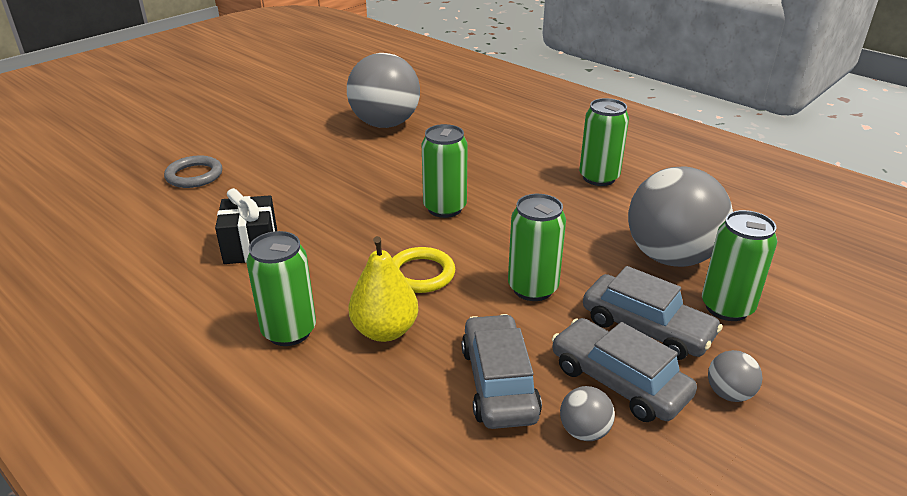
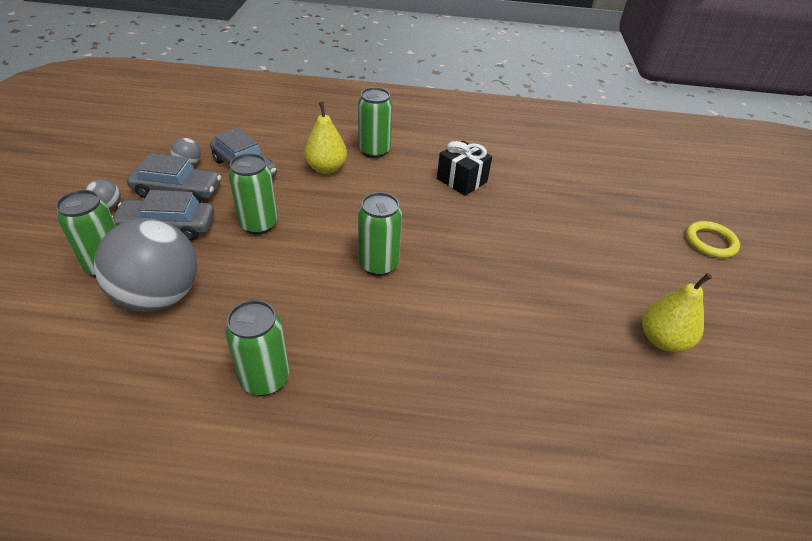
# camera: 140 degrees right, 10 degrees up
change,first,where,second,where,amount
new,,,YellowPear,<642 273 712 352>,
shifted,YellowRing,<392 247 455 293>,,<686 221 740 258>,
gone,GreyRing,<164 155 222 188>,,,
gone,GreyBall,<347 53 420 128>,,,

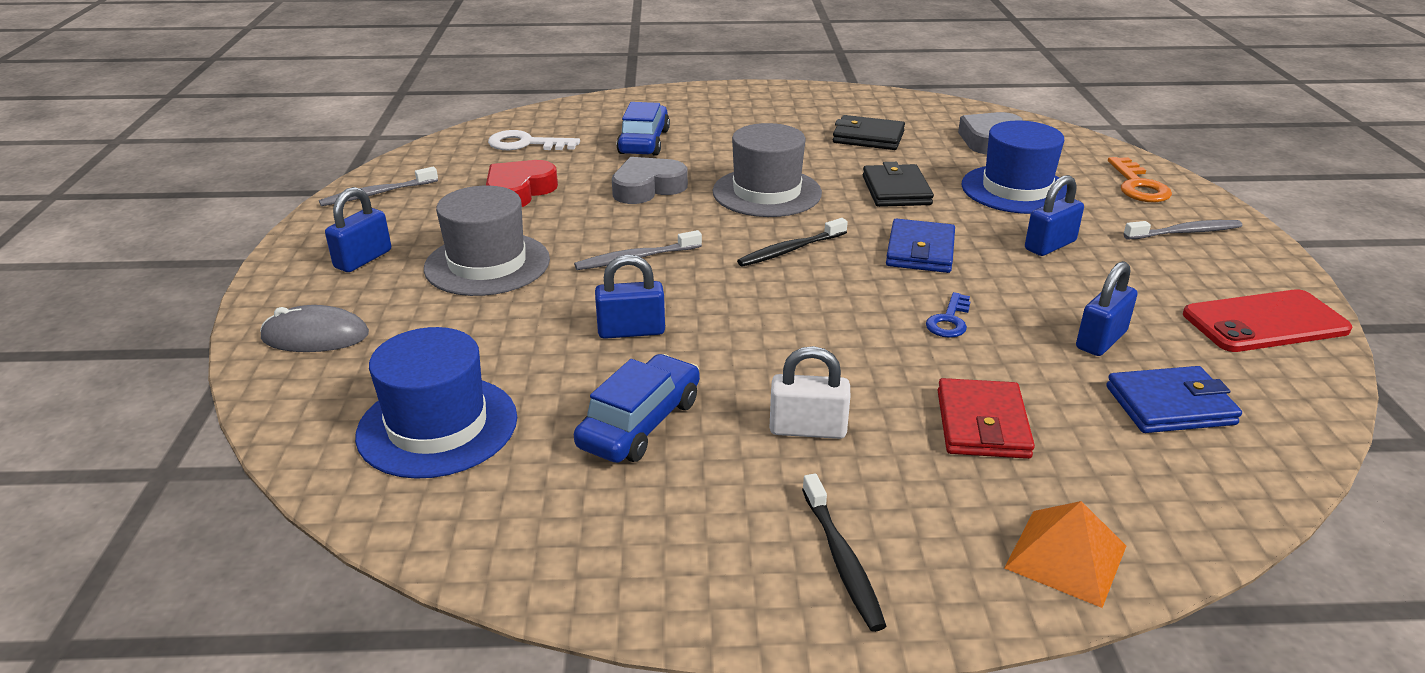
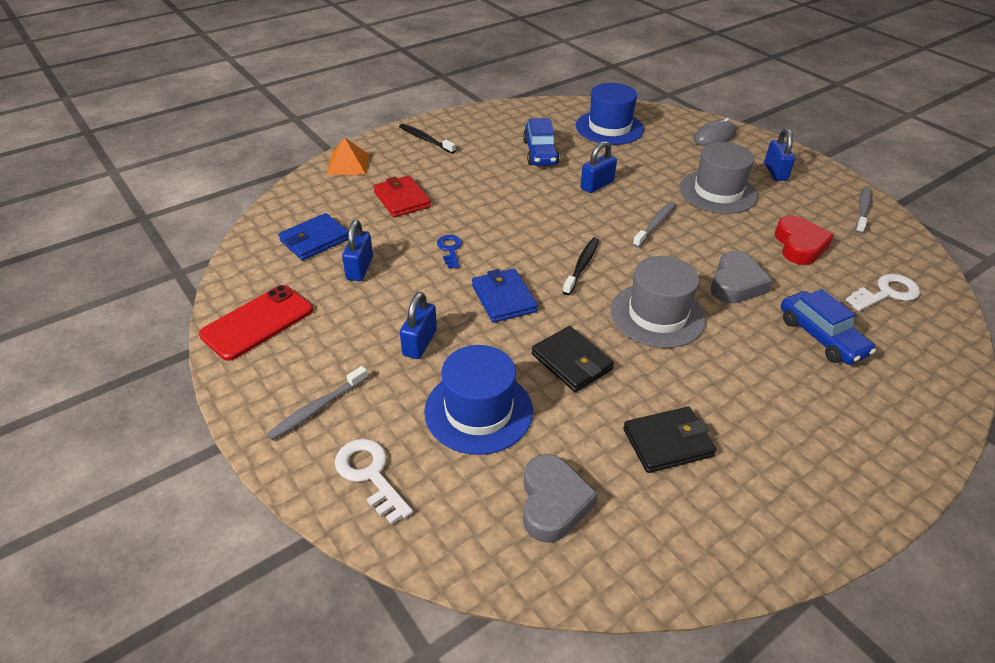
# camera: 145 degrees right, 10 degrees up
change,first,where,second,where,amount
repainted,OrangeKey,<1108 157 1172 202>,WhiteKey,<335 439 413 525>,
gone,WhitePadlock,<770 346 850 439>,,,

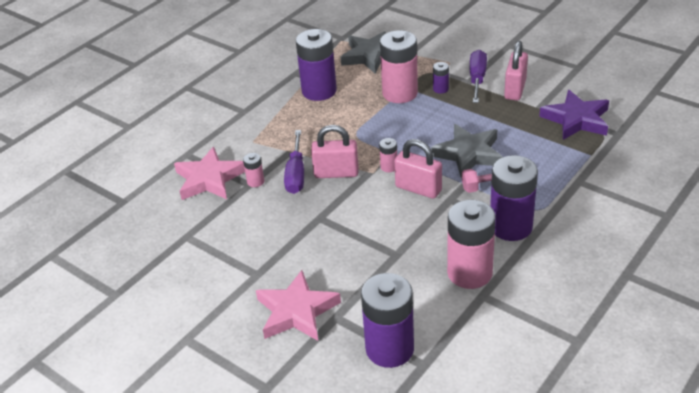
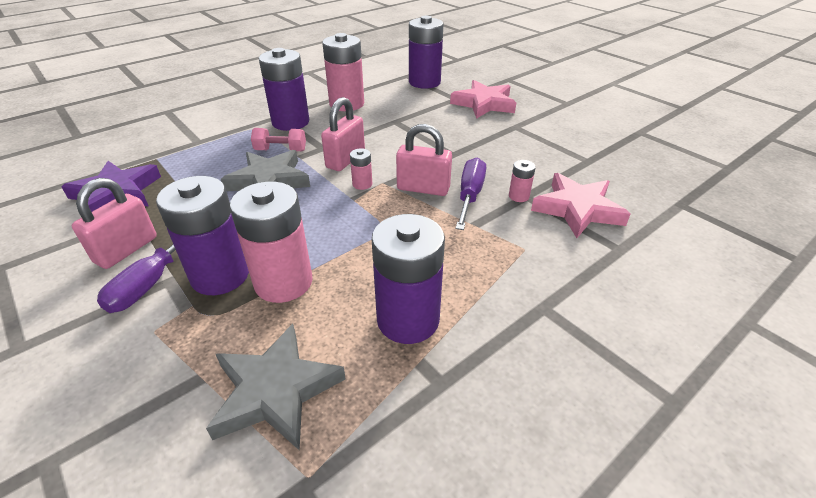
# camera: 170 degrees left, 0 degrees up
change,first,where,second,where,amount
scaled,PurpleBattery,<433 62 449 94>,,<156 176 249 295>,x2.26
rotated,PinkPadlock,<394 139 442 199>,,<321 97 365 171>,75 degrees clockwise

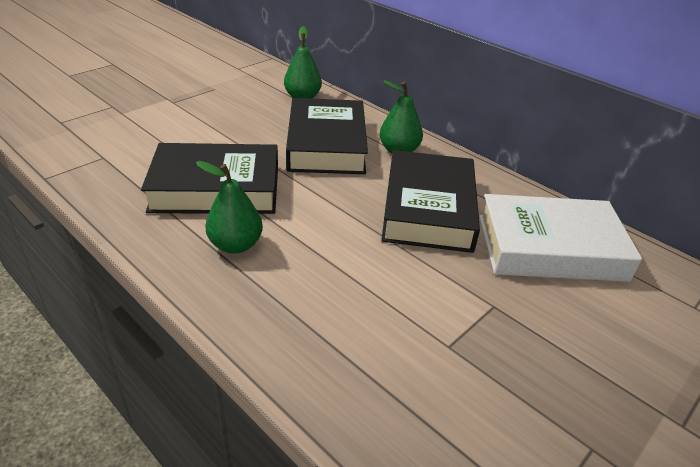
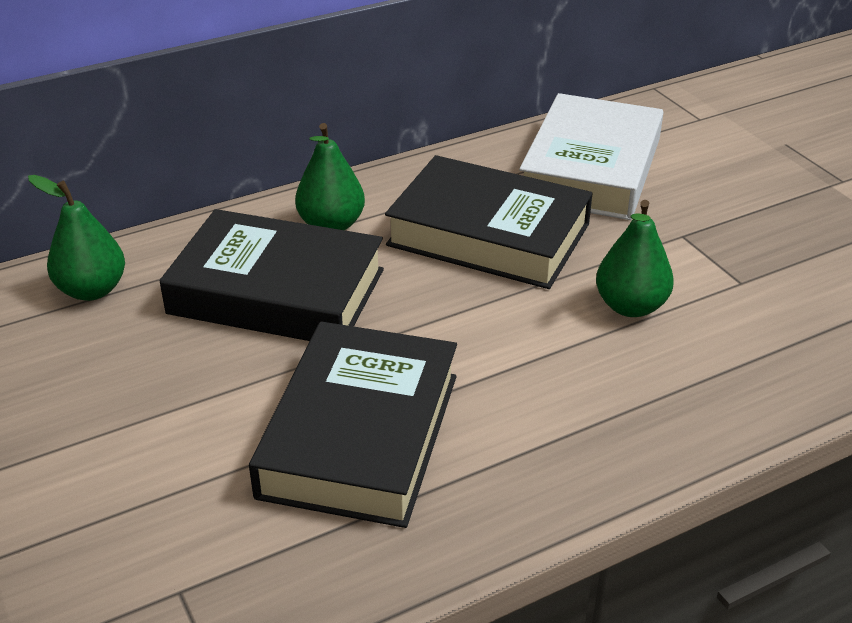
# camera: 70 degrees left, 0 degrees up
change,first,where,second,where,amount
shifted,GreenPear,<196 161 263 254>,,<596 200 674 317>,

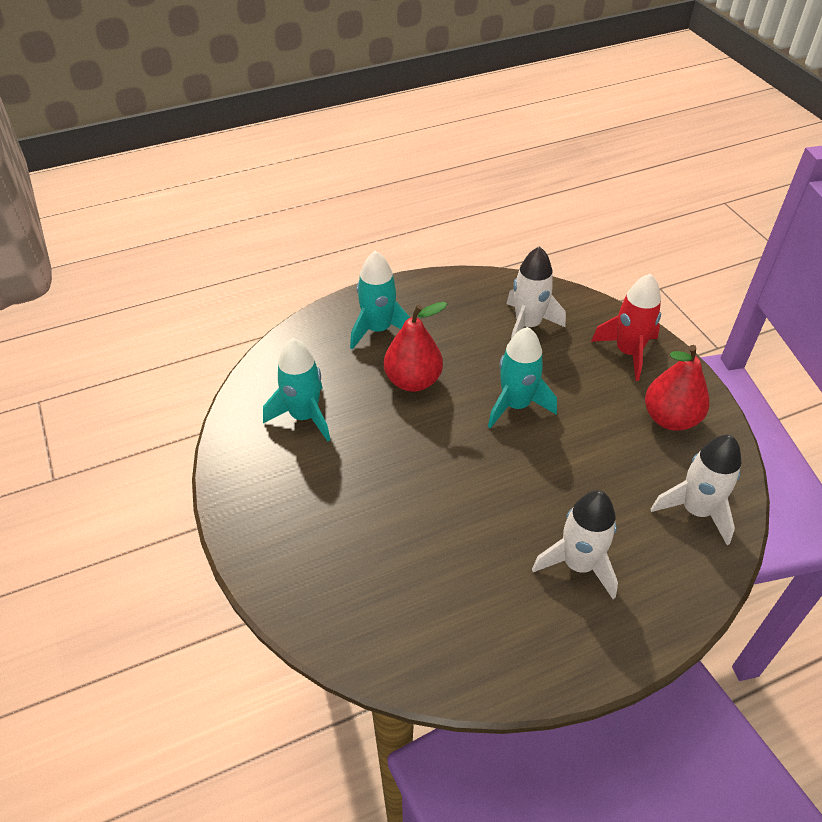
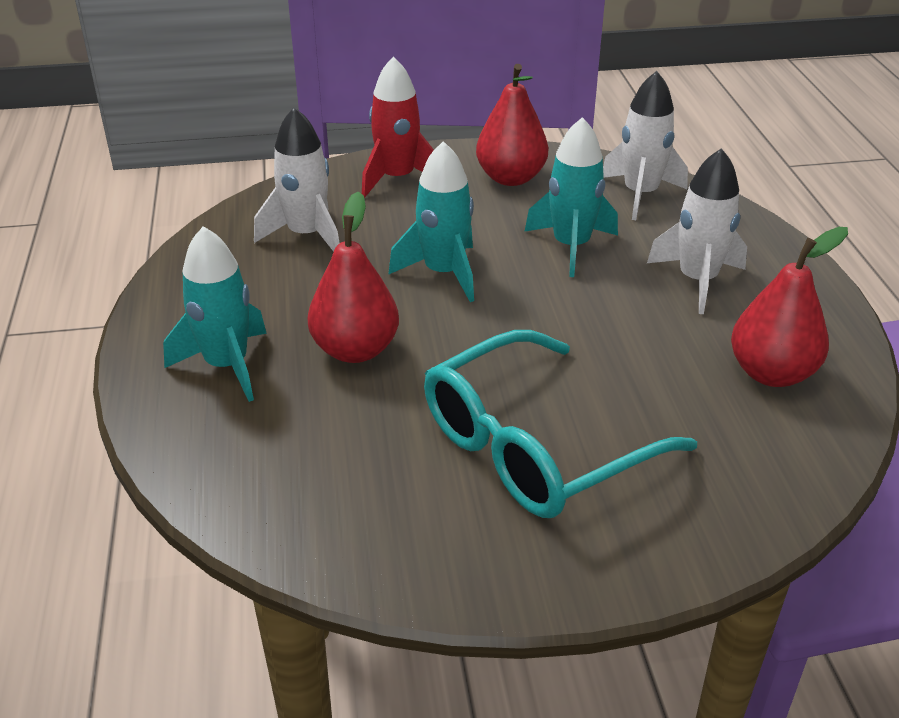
# camera: 75 degrees left, 10 degrees down
change,first,where,second,where,amount
new,,,TurquoiseGlasses,<424 330 697 518>,
shifted,TurquoiseRocket,<263 338 331 442>,,<524 117 618 277>,
new,,,RedPear,<731 227 848 387>,

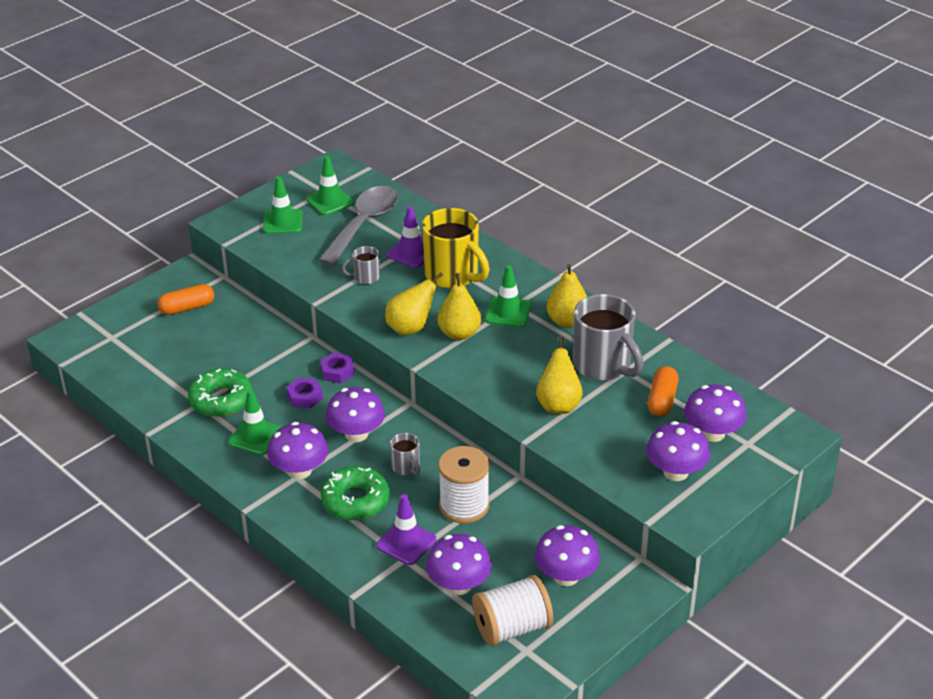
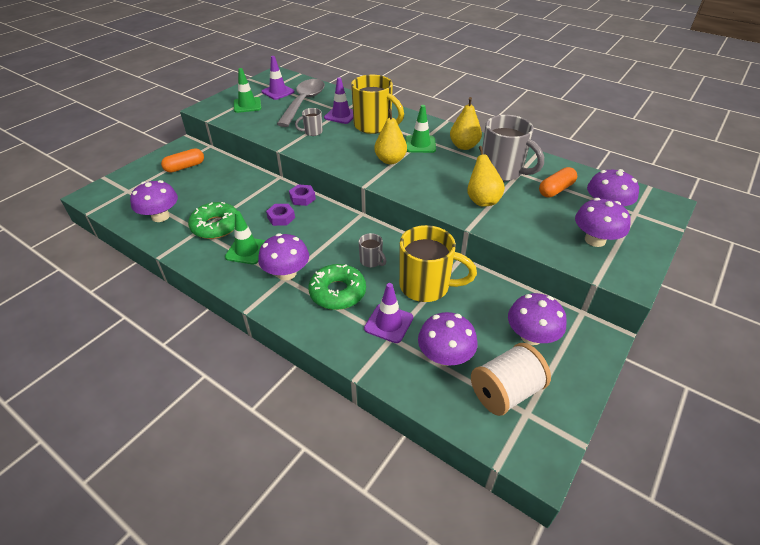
# camera: 10 degrees left, 5 degrees up
change,first,where,second,where,amount
shifted,PurpleMushroom,<326 387 385 442>,,<130 180 178 222>,
repainted,GreenTrafficCone,<306 156 354 215>,PurpleTrafficCone,<262 56 295 100>,
swapped,WhiteSpool,<438 446 489 523>,YellowMug,<399 225 477 302>,
rotated,OrangeCapsule,<647 366 679 416>,,<539 167 577 197>,45 degrees clockwise
gone,YellowPear,<385 272 443 335>,,,

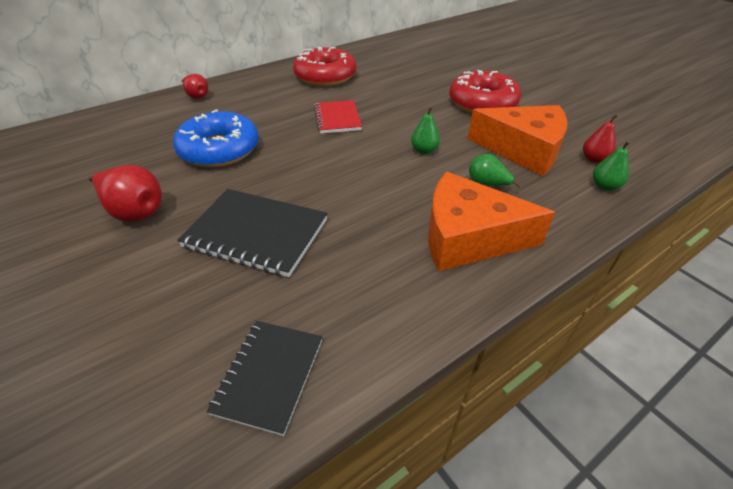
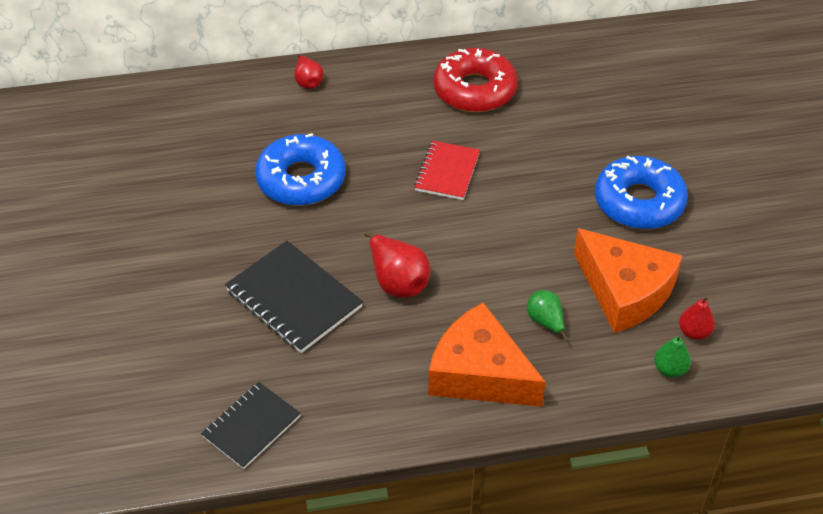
# camera: 25 degrees right, 5 degrees up
change,first,where,second,where,amount
shifted,RedPear,<88 165 162 222>,,<364 232 430 298>,
repainted,RedDonut,<449 70 521 113>,BlueDonut,<595 156 688 229>,
gone,GreenPear,<411 106 440 154>,,,

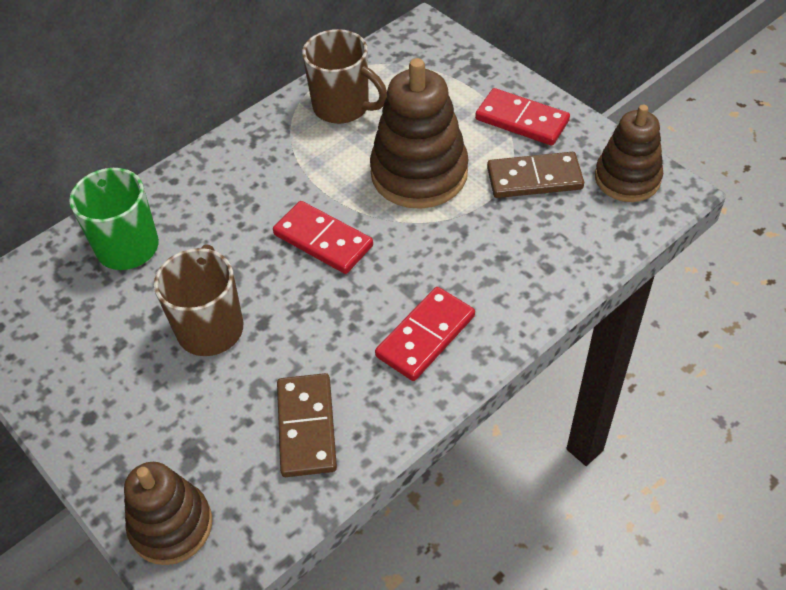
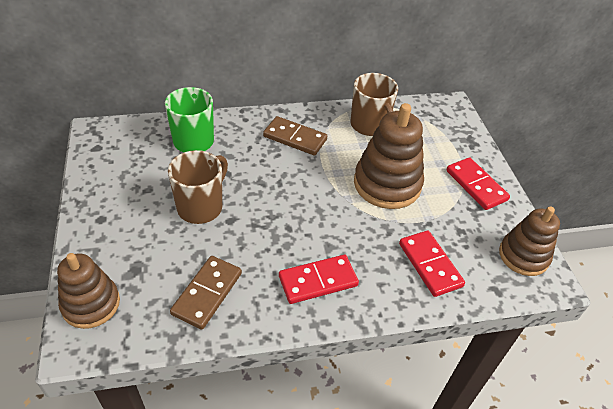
# camera: 25 degrees right, 5 degrees down
change,first,where,second,where,amount
shifted,BrownDomino,<487 152 584 198>,,<263 116 327 156>,
shifted,RedDomino,<273 201 373 274>,,<399 230 465 297>,

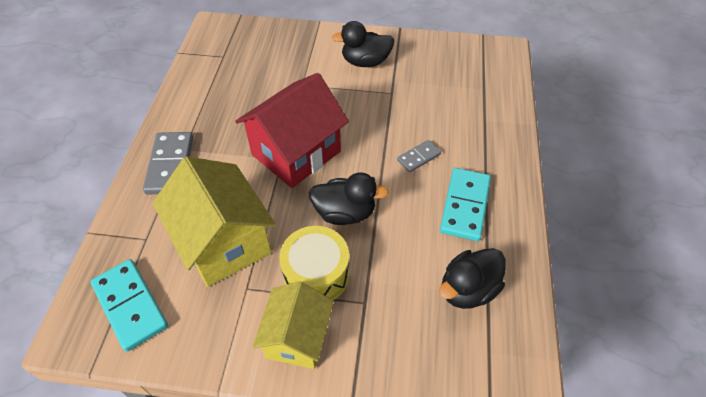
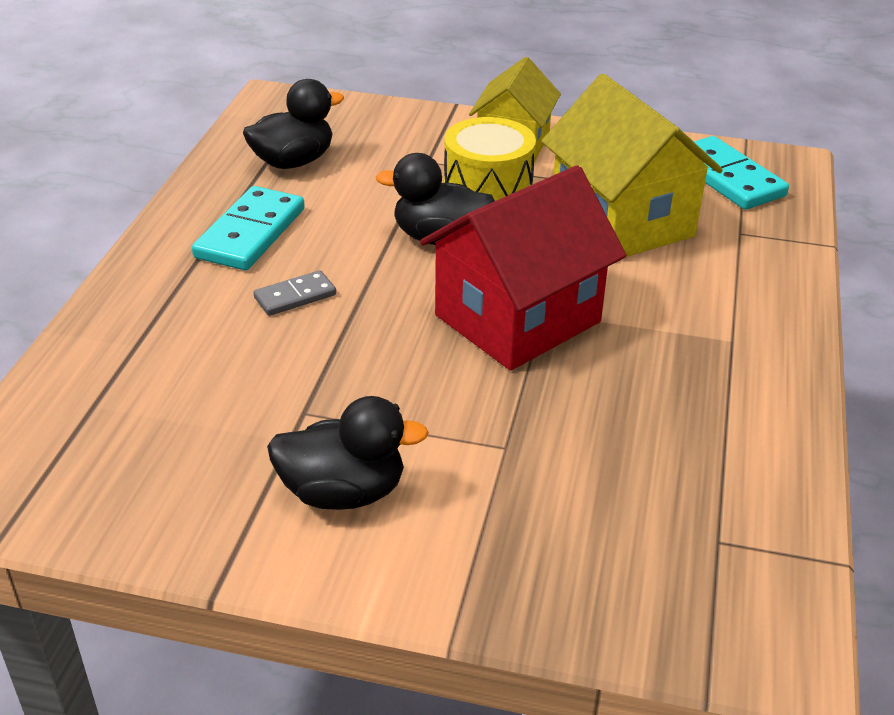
# camera: 175 degrees left, 15 degrees down
change,first,where,second,where,amount
gone,GreyDomino,<143 132 193 195>,,,

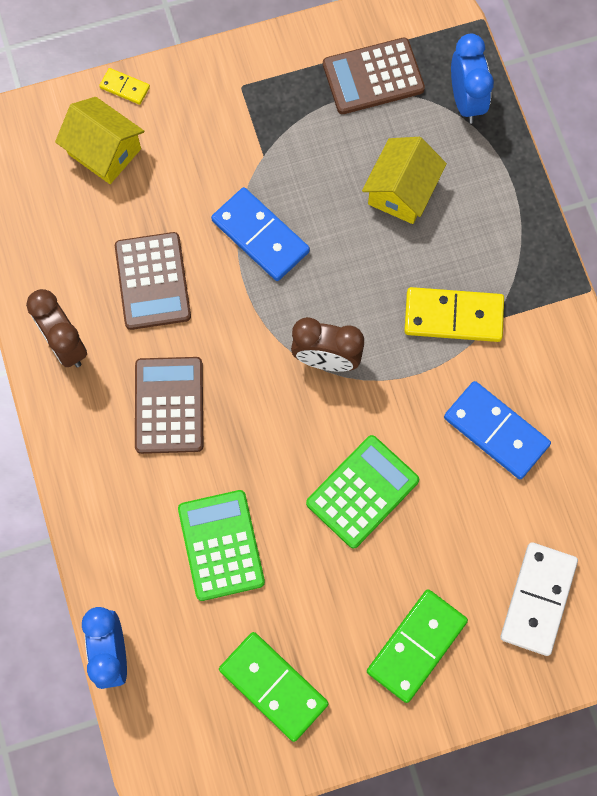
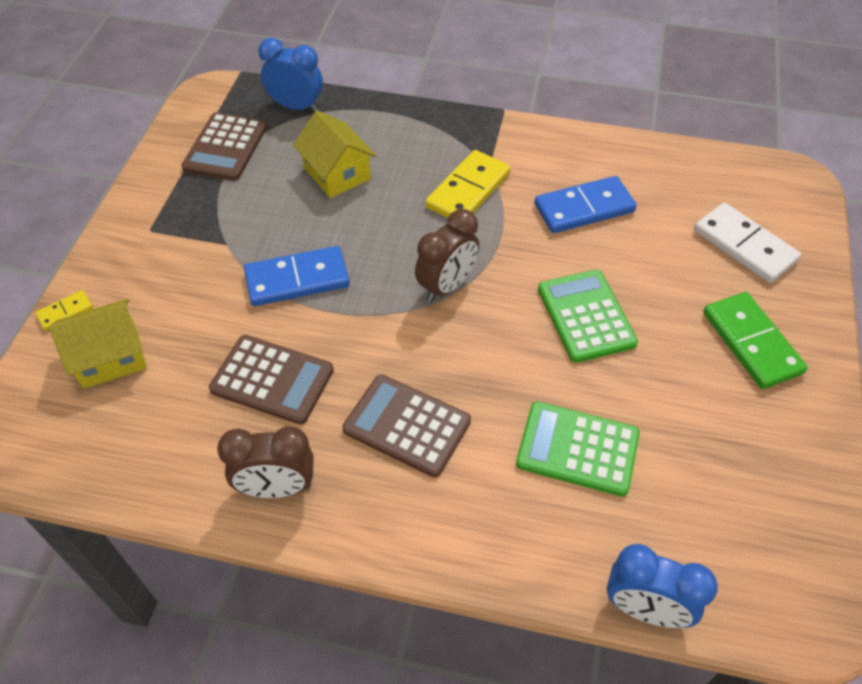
# camera: 60 degrees left, 20 degrees down
change,first,where,second,where,amount
gone,GreenDomino,<219 632 329 742>,,,

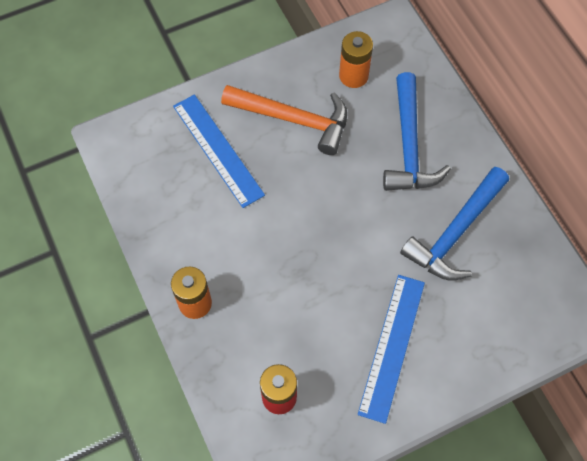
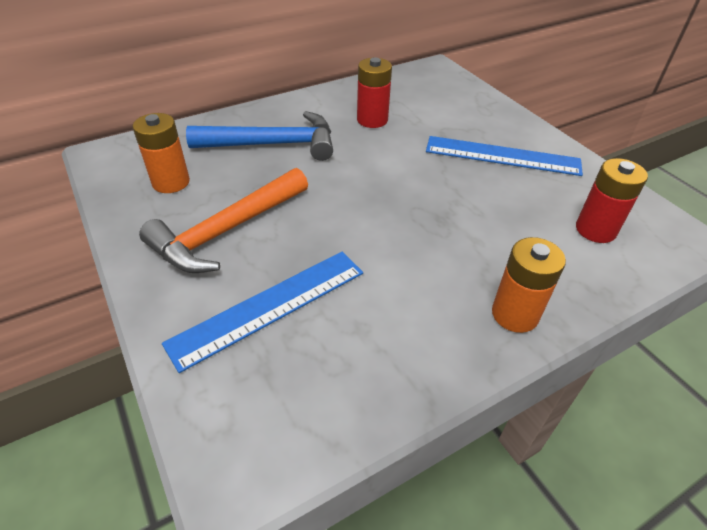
# camera: 95 degrees left, 20 degrees down
change,first,where,second,where,amount
rotated,OrangeHammer,<221 85 347 155>,,<139 168 308 273>,150 degrees counterclockwise
swapped,BlueHammer,<400 167 509 281>,RedBattery,<357 58 392 128>,

